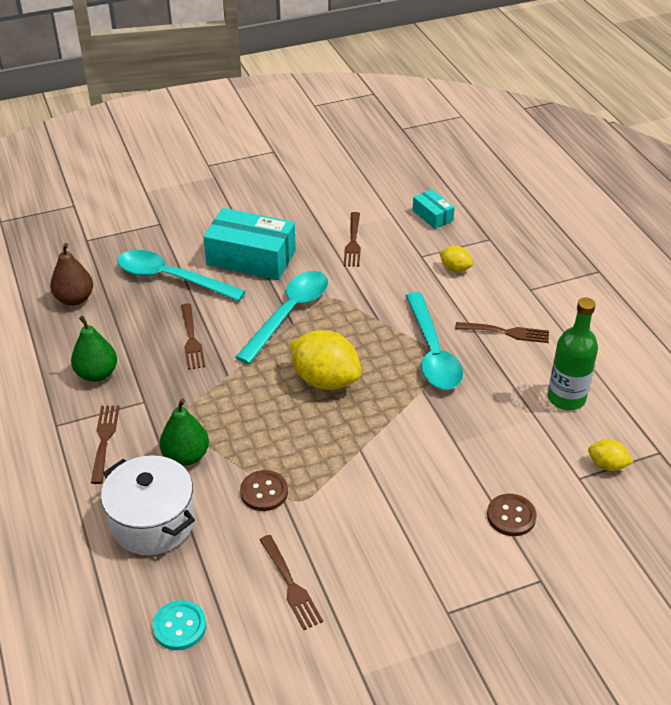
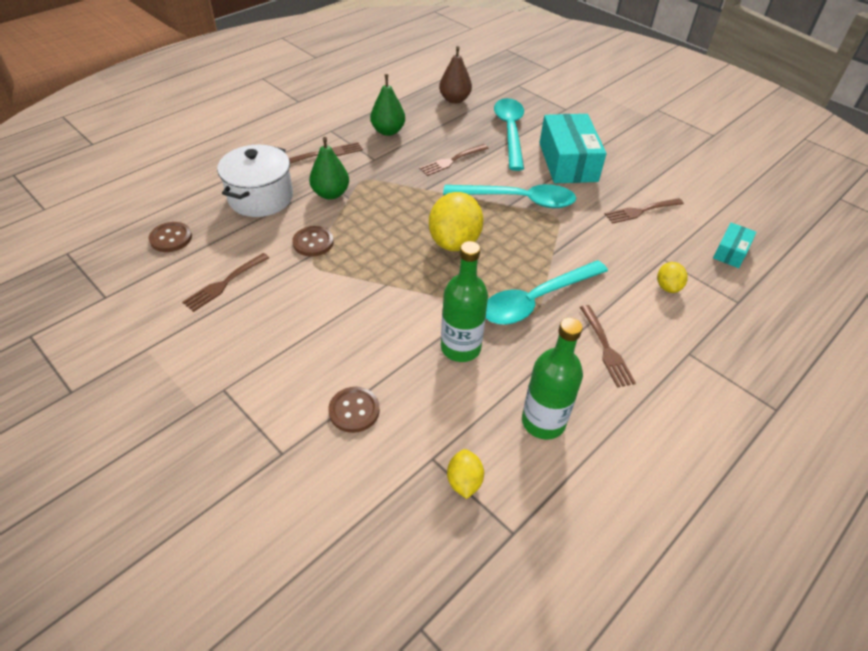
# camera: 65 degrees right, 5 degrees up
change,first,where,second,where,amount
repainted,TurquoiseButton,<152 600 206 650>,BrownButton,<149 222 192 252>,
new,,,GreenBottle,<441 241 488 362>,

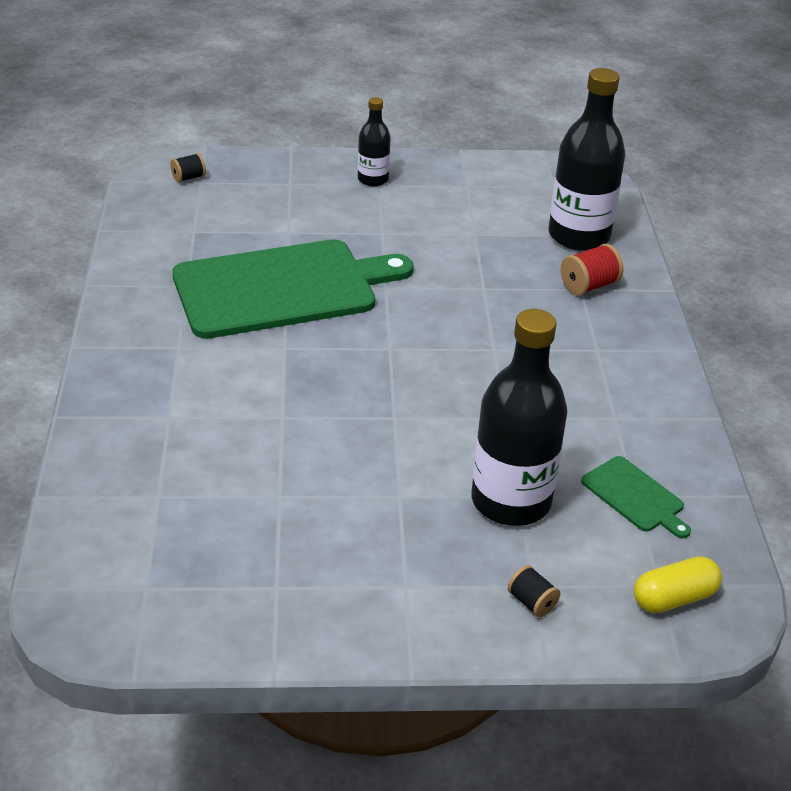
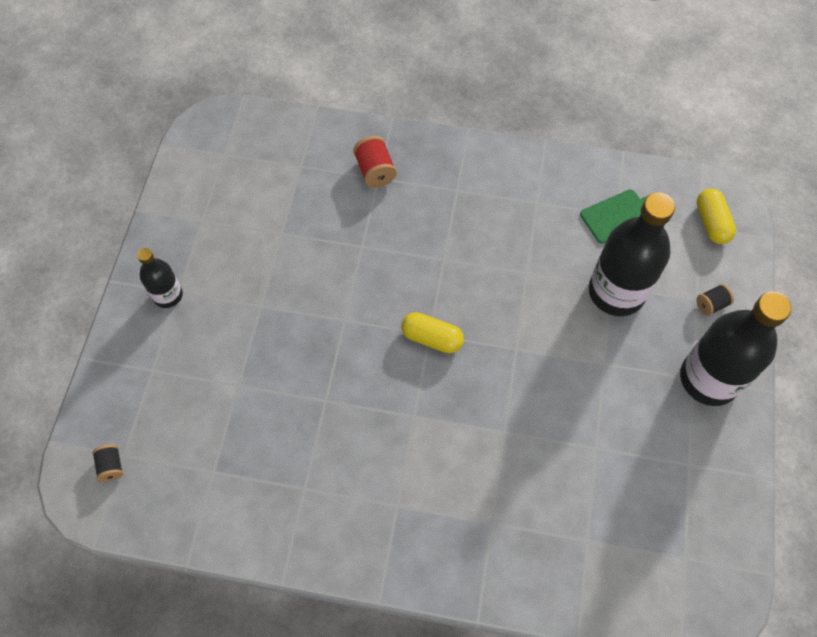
# camera: 75 degrees left, 25 degrees up
change,first,where,second,where,amount
new,,,YellowCapsule,<401 312 464 353>,
shifted,BlackBottle,<548 68 625 251>,,<680 292 791 406>,
gone,GreenCuttingBoard,<172 239 414 339>,,,

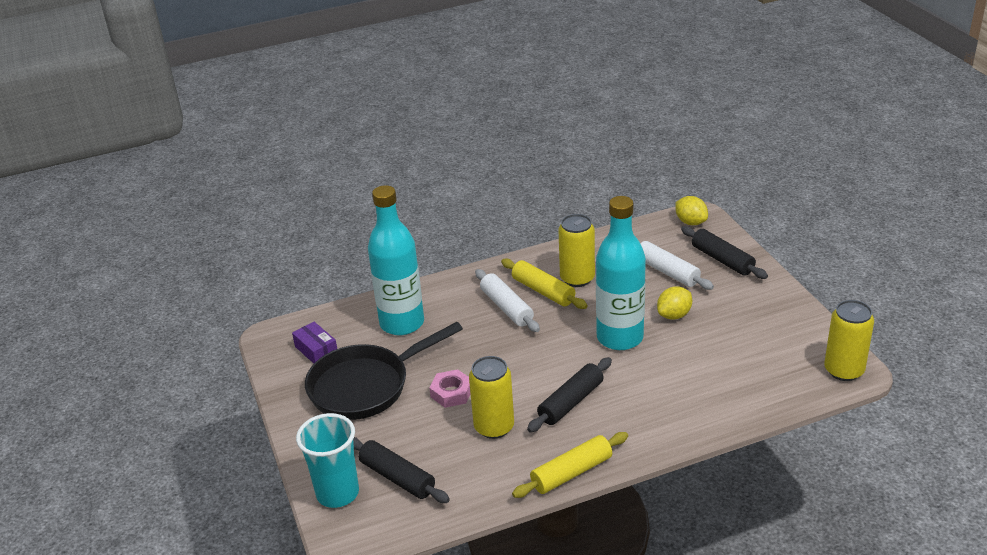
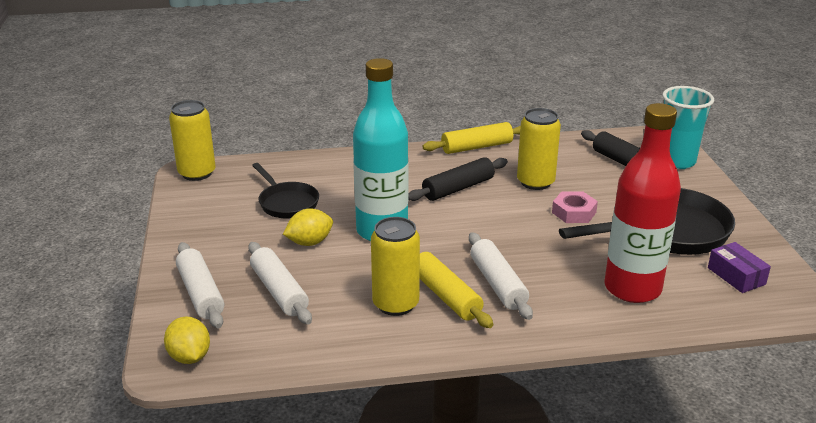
# camera: 170 degrees left, 5 degrees down
change,first,where,second,where,amount
repainted,BlackRollingPin,<681 226 768 279>,WhiteRollingPin,<176 242 224 328>,
new,,,BlackPan,<252 163 319 218>,
repainted,TurquoiseBottle,<368 185 424 335>,RedBottle,<604 103 681 303>,

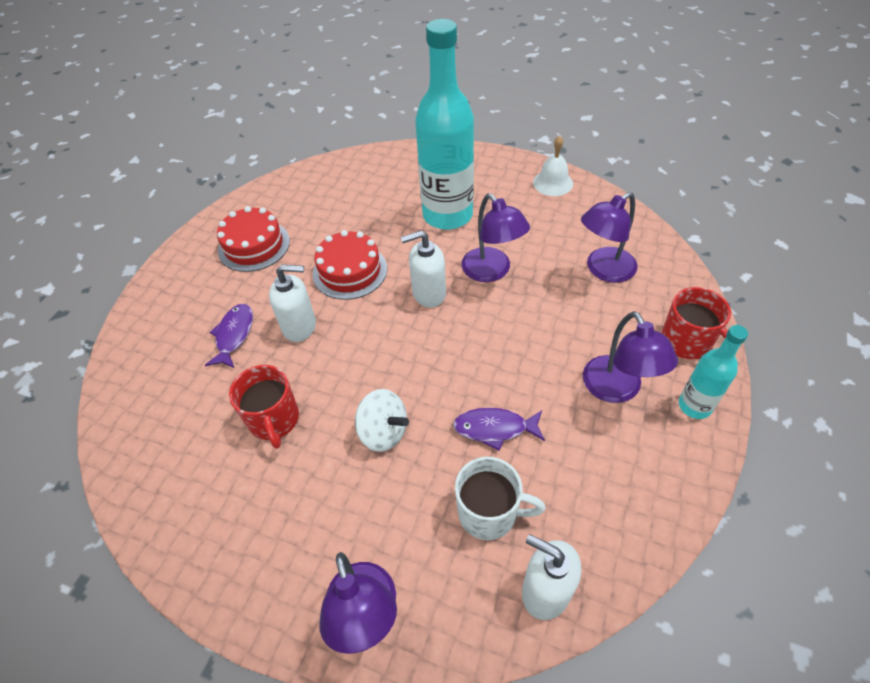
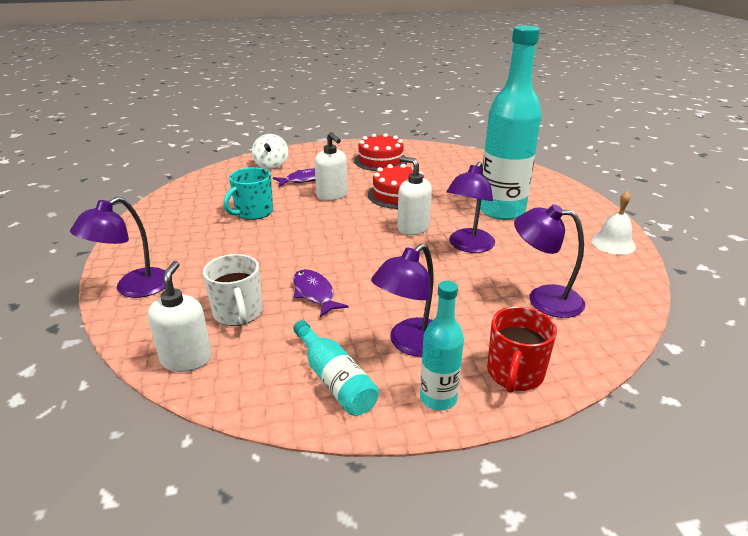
# camera: 55 degrees right, 20 degrees down
change,first,where,second,where,amount
repainted,RedMug,<229 365 299 449>,TurquoiseMug,<224 167 273 220>,
shifted,WhiteSpinningTop,<355 389 409 452>,,<252 134 288 170>,
new,,,TurquoiseBottle,<293 320 379 416>,

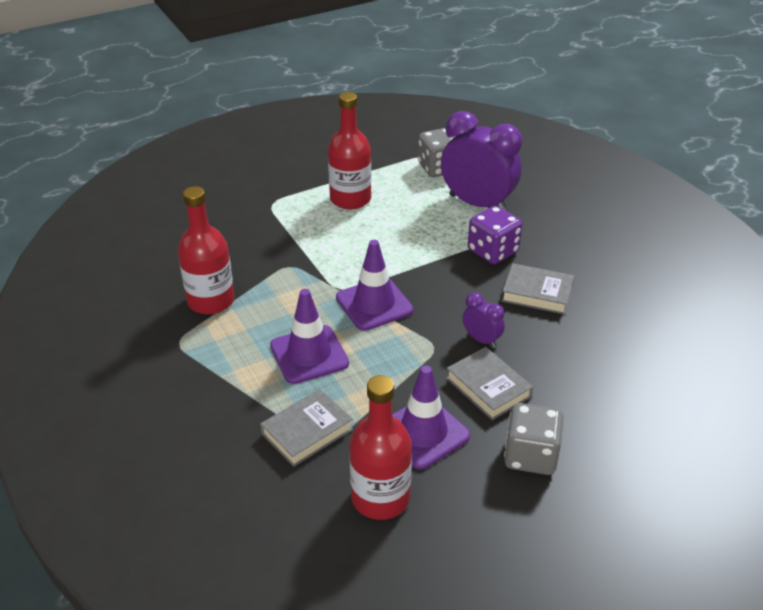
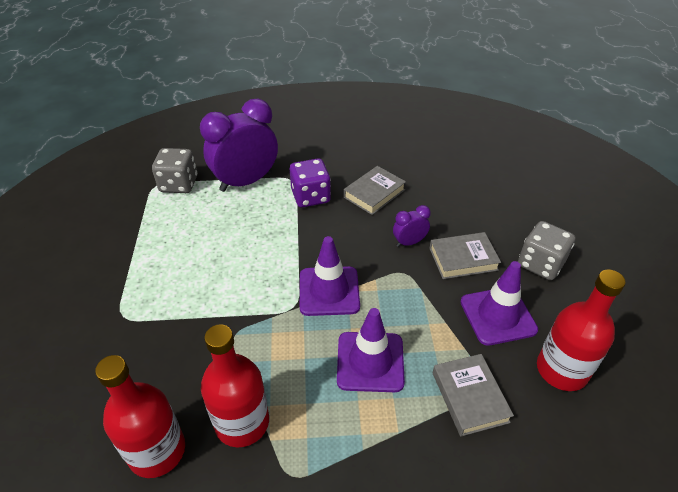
# camera: 65 degrees left, 5 degrees up
change,first,where,second,where,amount
shifted,RedBottle,<328 92 371 209>,,<95 355 185 478>,

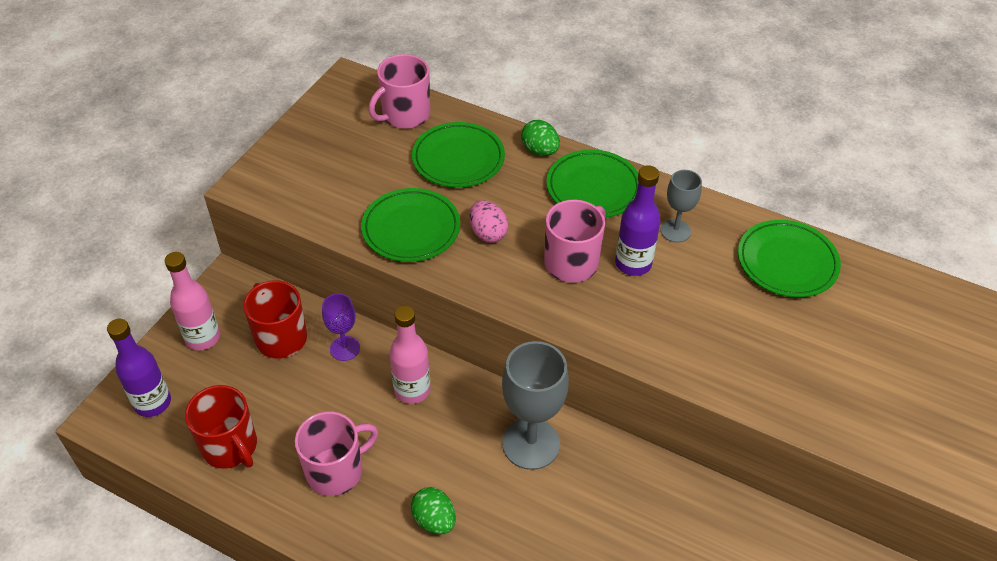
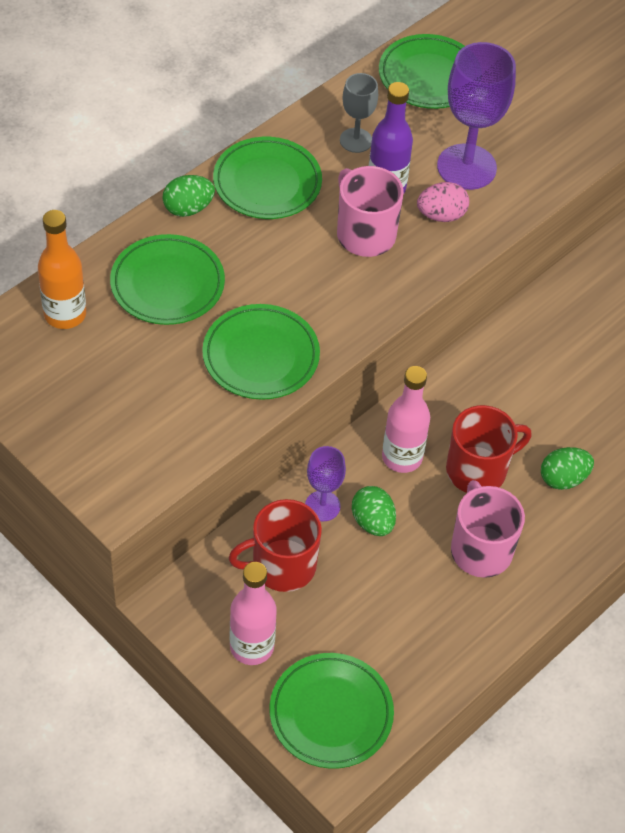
# camera: 75 degrees left, 5 degrees up
change,first,where,second,where,amount
swapped,PinkMug,<369 54 430 129>,OrangeBottle,<38 210 86 329>,
swapped,PurpleBottle,<107 319 171 417>,GreenPlate,<269 653 394 769>,
new,,,GreenEgg,<352 486 396 536>,
shifted,PinkEgg,<469 200 508 243>,,<417 182 469 222>,
new,,,PurpleGoblet,<437 42 516 190>,
shifted,RedMug,<185 385 257 469>,,<446 405 532 493>,
gone,GreyGoblet,<502 341 569 470>,,,

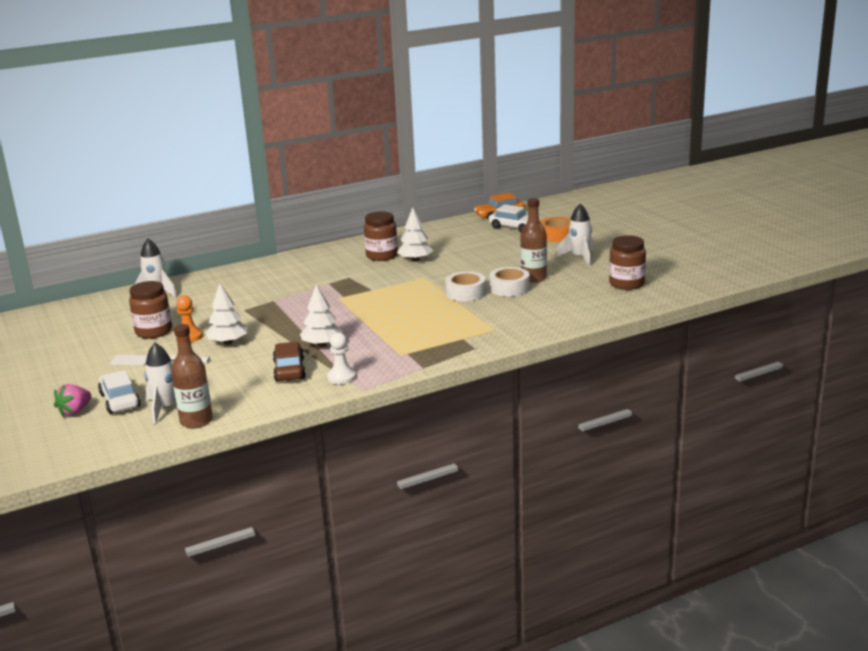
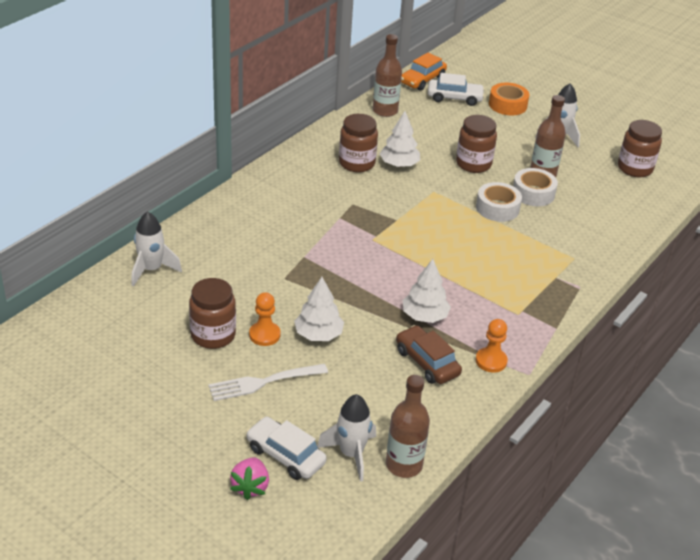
# camera: 30 degrees left, 15 degrees up
change,first,where,second,where,amount
new,,,BrownBottle,<373 34 402 117>,
new,,,BrownJar,<456 115 497 173>,
repainted,WhitePawn,<327 333 356 384>,OrangePawn,<476 319 508 373>,

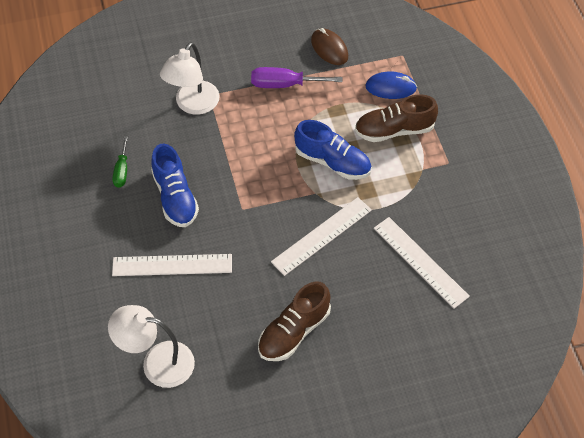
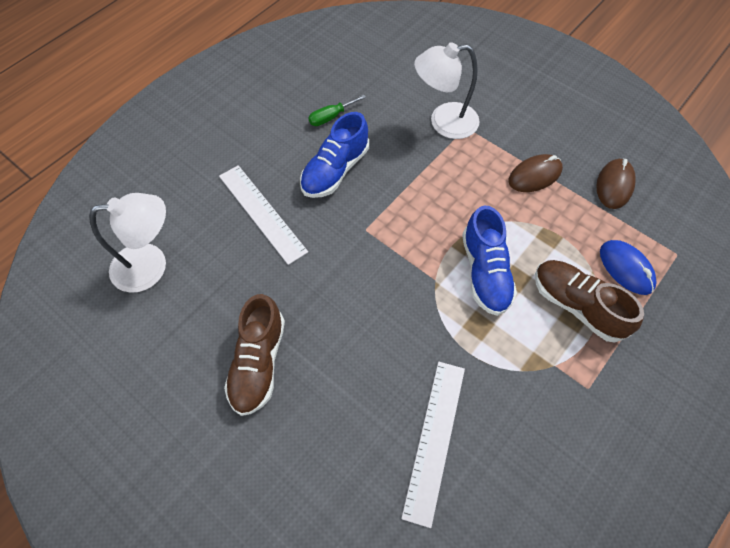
# camera: 55 degrees right, 5 degrees up
change,first,where,second,where,amount
rotated,WhiteLamp,<108 305 195 388>,,<89 193 166 293>,105 degrees clockwise
rotated,BrownShoe,<258 281 331 361>,,<224 294 285 416>,90 degrees counterclockwise
swapped,PurpleScrewdriver,<251 67 342 88>,BrownMouse,<509 154 563 192>,
gone,WhiteRuler,<271 197 372 276>,,,

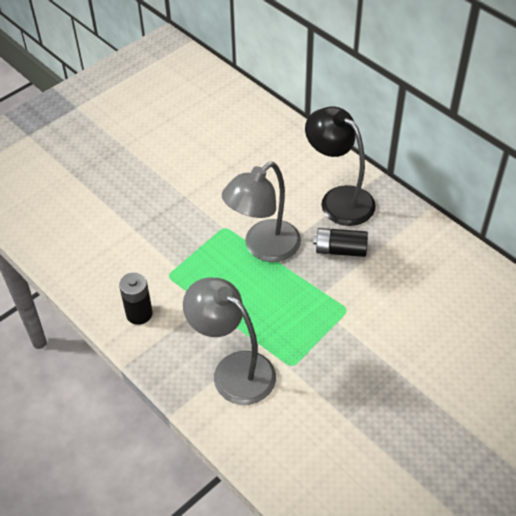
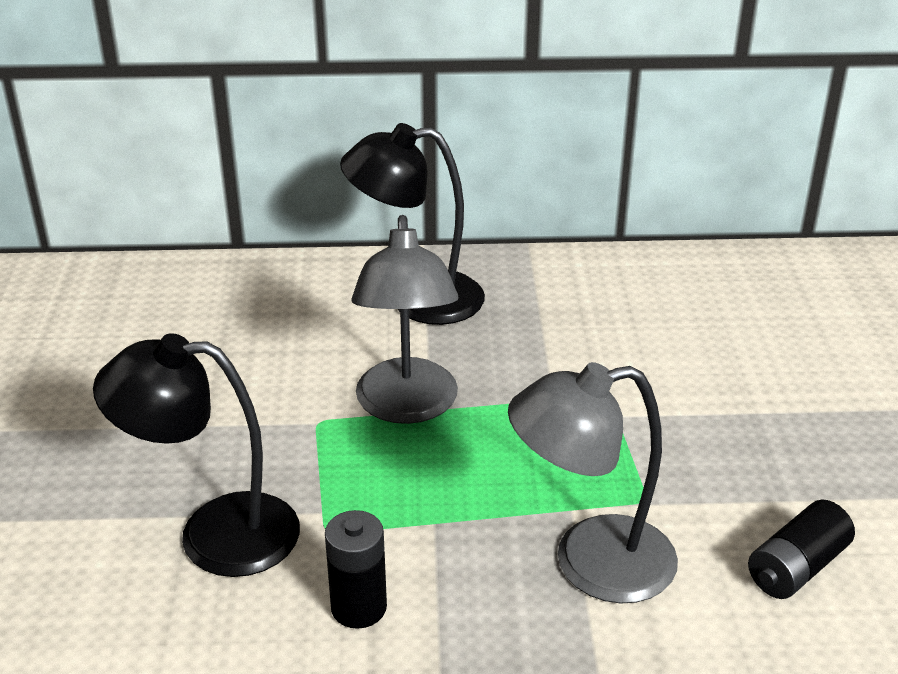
# camera: 50 degrees left, 15 degrees down
change,first,where,second,where,amount
new,,,BlackLamp,<93 333 300 577>,
shifted,BlackBattery,<313 228 368 257>,,<748 500 855 599>,

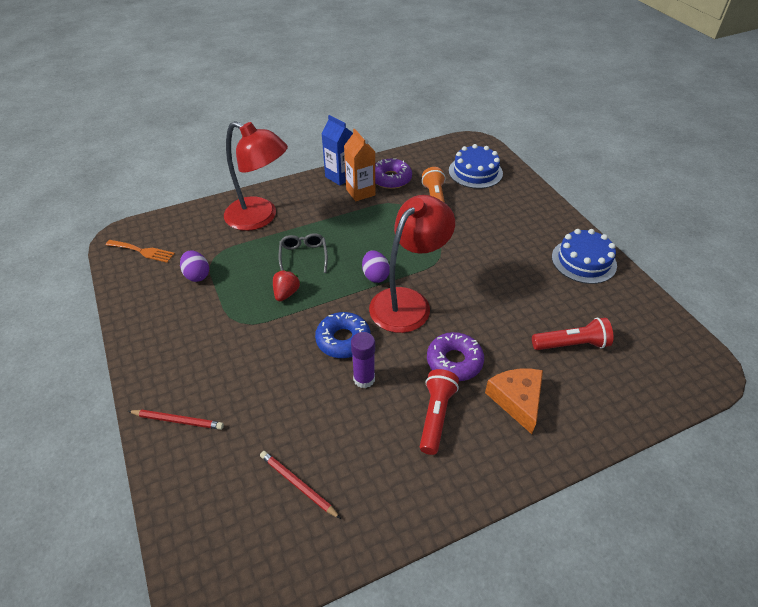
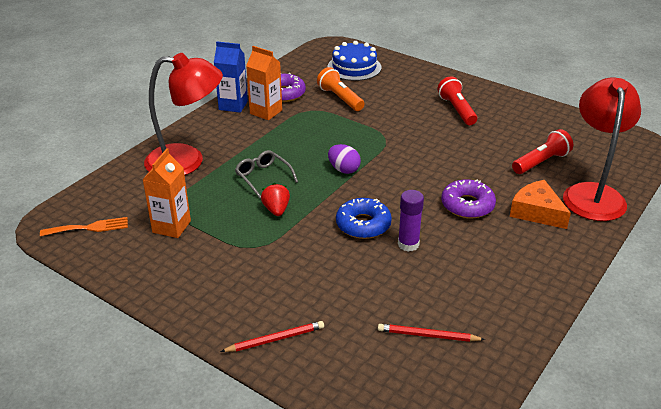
# camera: 30 degrees left, 10 degrees down
change,first,where,second,where,amount
swapped,PurpleEgg,<180 250 209 282>,OrangeCarton,<142 148 191 238>,
shifted,RedFlashlight,<420 369 459 455>,,<437 76 477 125>,
shifted,RedLamp,<369 195 455 333>,,<563 78 641 221>,
gone,BlueCake,<552 229 617 284>,,,

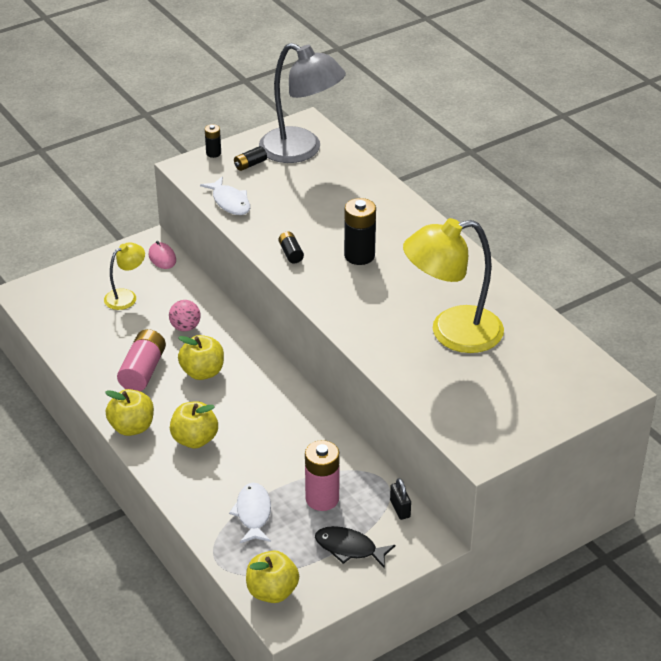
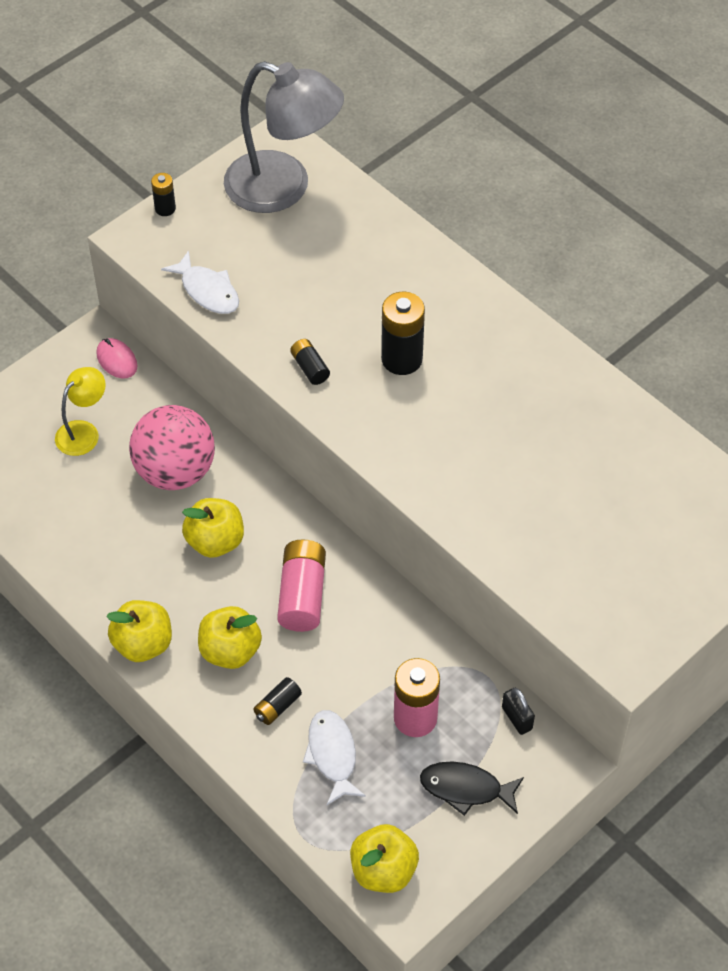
# camera: 10 degrees left, 15 degrees up
change,first,where,second,where,amount
scaled,PinkBall,<169 300 201 331>,,<129 405 215 490>,x1.98
shifted,BlackBattery,<234 146 267 171>,,<253 677 302 725>,
shifted,PinkBattery,<117 329 166 391>,,<277 539 326 632>,
gone,YellowLamp,<403 218 504 353>,,,

